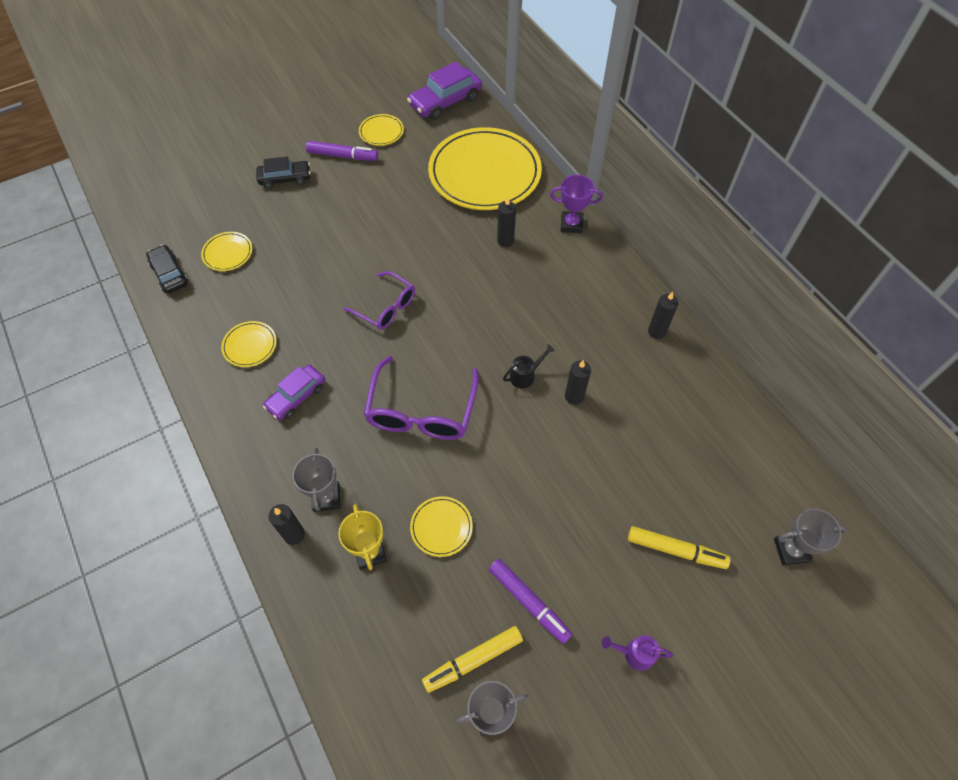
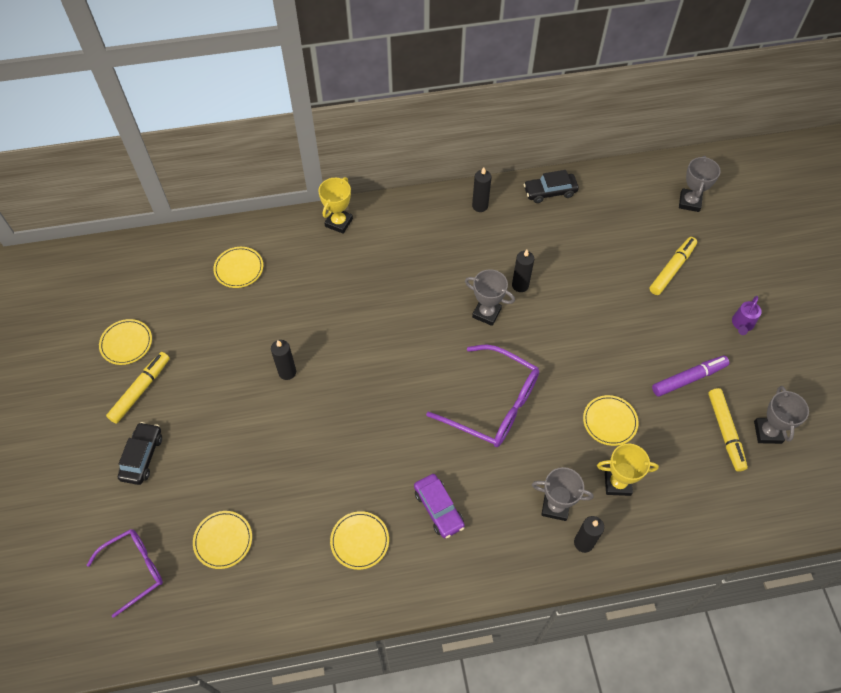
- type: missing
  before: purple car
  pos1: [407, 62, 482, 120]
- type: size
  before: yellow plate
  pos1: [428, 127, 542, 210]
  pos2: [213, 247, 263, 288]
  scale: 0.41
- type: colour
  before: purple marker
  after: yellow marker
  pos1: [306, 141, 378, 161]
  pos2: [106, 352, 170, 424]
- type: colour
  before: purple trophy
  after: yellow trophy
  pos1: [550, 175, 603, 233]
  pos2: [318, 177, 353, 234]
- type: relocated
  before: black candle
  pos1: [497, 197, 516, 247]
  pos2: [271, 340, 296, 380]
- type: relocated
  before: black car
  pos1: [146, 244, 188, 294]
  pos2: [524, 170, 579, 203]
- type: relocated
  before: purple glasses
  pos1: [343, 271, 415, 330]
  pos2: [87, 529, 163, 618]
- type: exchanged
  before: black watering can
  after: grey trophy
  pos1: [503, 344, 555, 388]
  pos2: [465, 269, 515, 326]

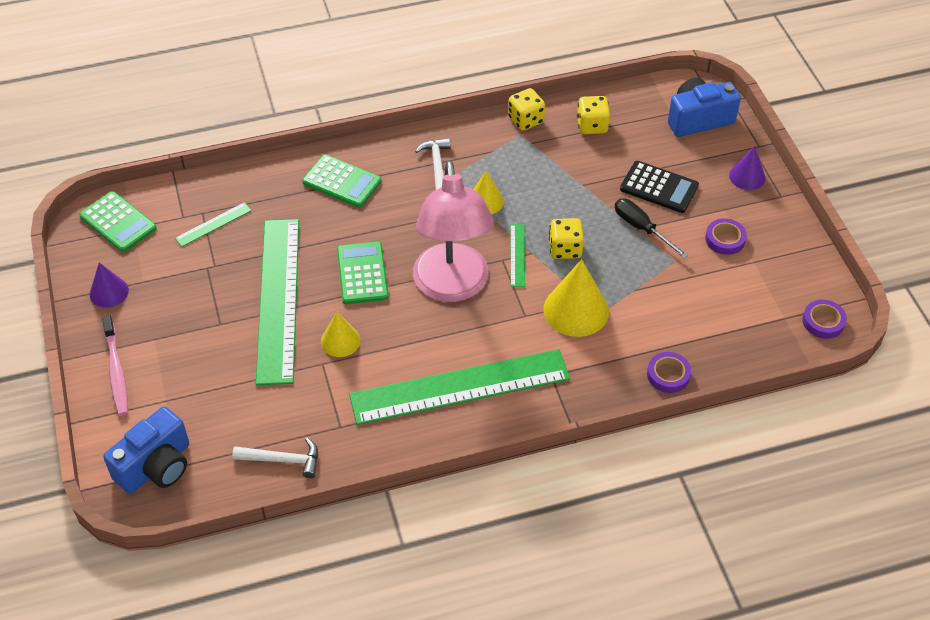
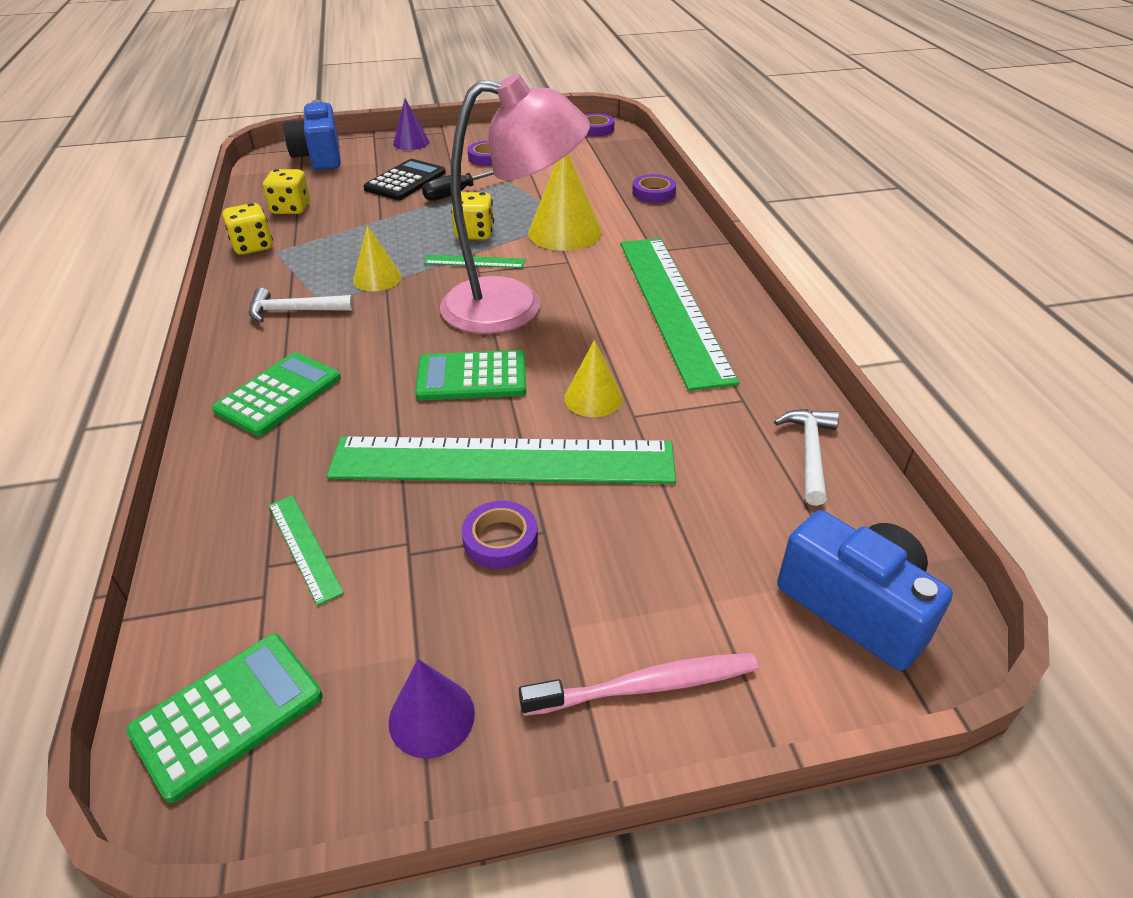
- type: appeared
  after: purple tape
  pos2: [462, 501, 538, 569]

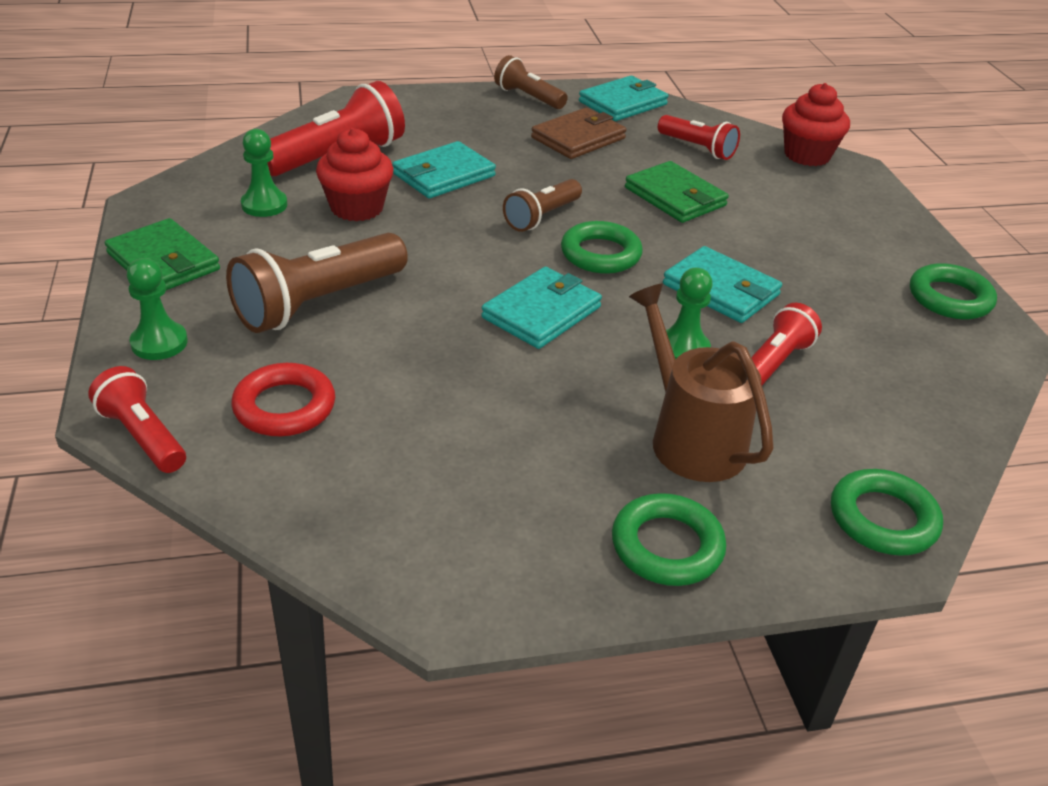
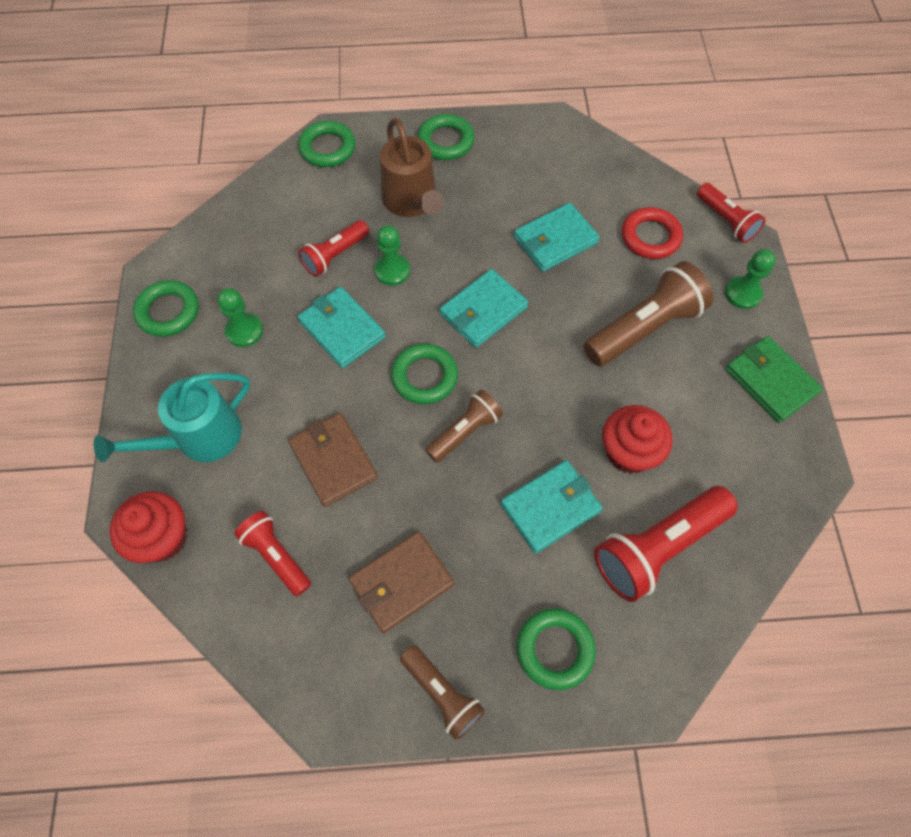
- type: relocated
  before: turquoise wallet
  pos1: [579, 76, 668, 121]
  pos2: [514, 203, 600, 272]
- type: relocated
  before: green pawn
  pos1: [241, 129, 287, 217]
  pos2: [217, 288, 263, 347]
- type: colour
  before: green wallet
  after: brown wallet
  pos1: [625, 161, 729, 223]
  pos2: [288, 413, 378, 507]
- type: appeared
  after: turquoise watering can
  pos2: [93, 373, 250, 462]
- type: appeared
  after: green ring
  pos2: [517, 608, 596, 690]

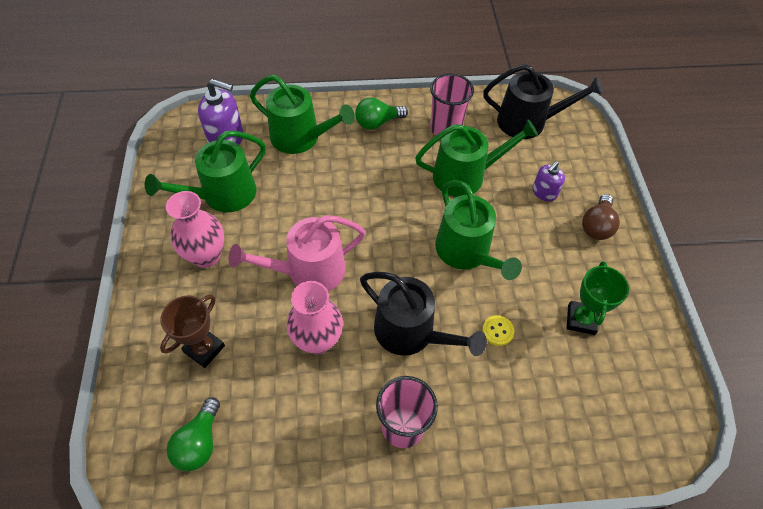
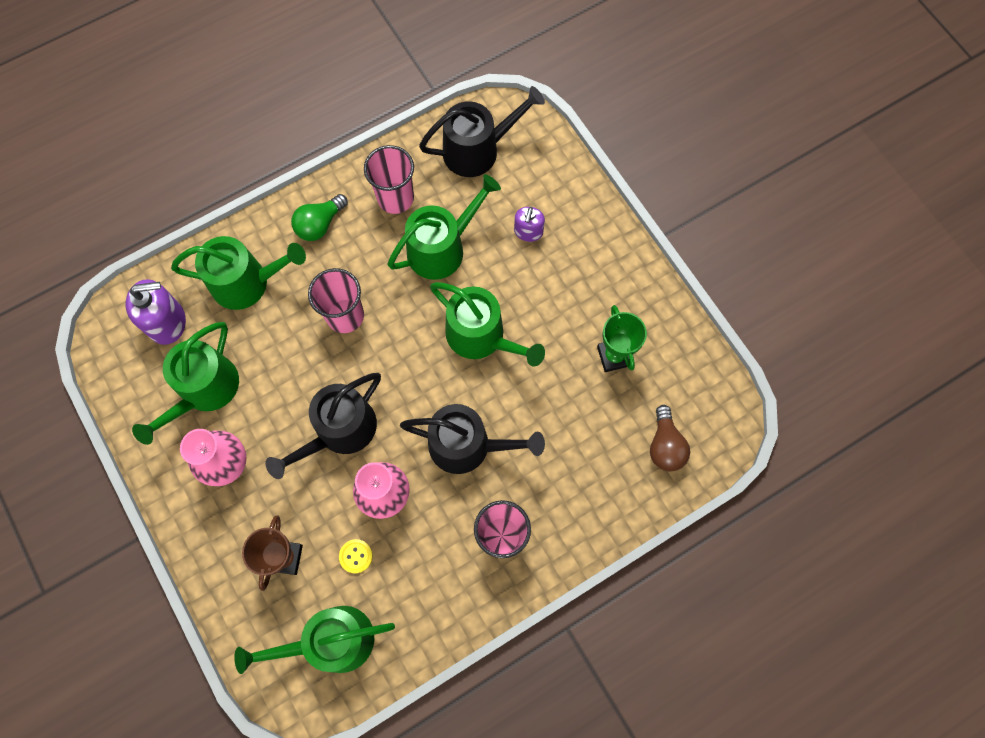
- type: relocated
  before: brown light bulb
  pos1: [582, 194, 620, 240]
  pos2: [650, 405, 690, 471]
- type: colour
  before: pink watering can
  after: black watering can
  pos1: [229, 215, 366, 291]
  pos2: [265, 373, 381, 479]
- type: relocated
  before: yellow button
  pos1: [482, 315, 514, 346]
  pos2: [339, 539, 373, 573]
- type: exchanged
  before: green light bulb
  after: green watering can
  pos1: [167, 397, 220, 471]
  pos2: [234, 606, 395, 674]
- type: appeared
  after: pink cup
  pos2: [308, 268, 364, 333]

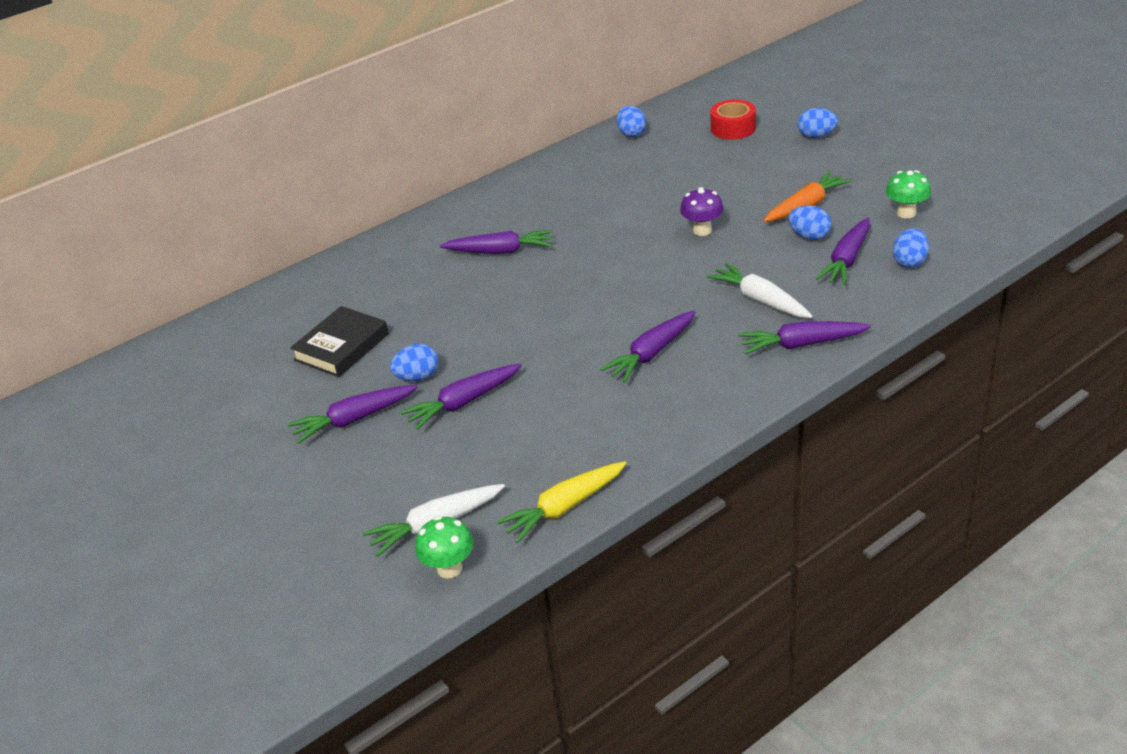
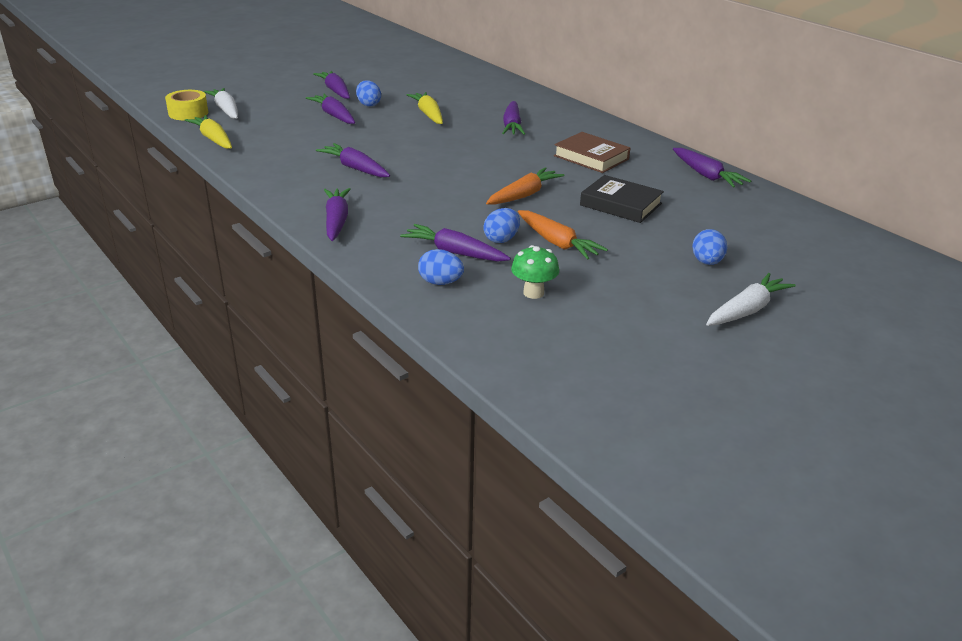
- type: missing
  before: red tape
  pos1: [710, 100, 756, 140]
- type: exchanged
  before: blue egg
  after: purple carrot
  pos1: [617, 105, 646, 137]
  pos2: [673, 148, 751, 187]
- type: exchanged
  before: purple mushroom
  after: orange carrot
  pos1: [680, 187, 724, 236]
  pos2: [486, 167, 565, 205]
- type: relocated
  before: white carrot
  pos1: [707, 263, 813, 318]
  pos2: [706, 273, 796, 326]
- type: relocated
  before: black book
  pos1: [290, 306, 389, 377]
  pos2: [580, 175, 664, 223]
- type: exchanged
  before: green mushroom
  after: yellow tape
  pos1: [415, 516, 474, 578]
  pos2: [165, 90, 208, 120]
- type: appeared
  after: yellow carrot
  pos2: [407, 92, 443, 124]
- type: appeared
  after: brown book
  pos2: [554, 132, 630, 173]

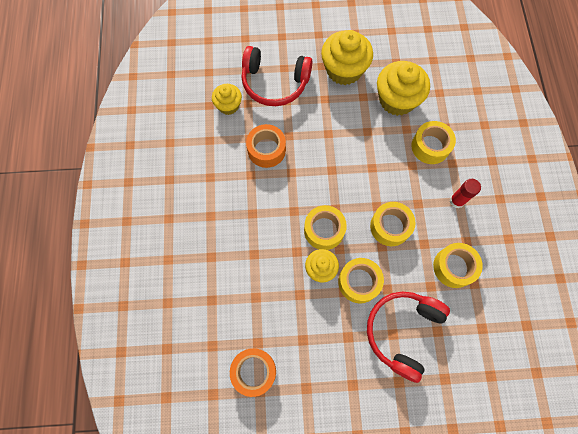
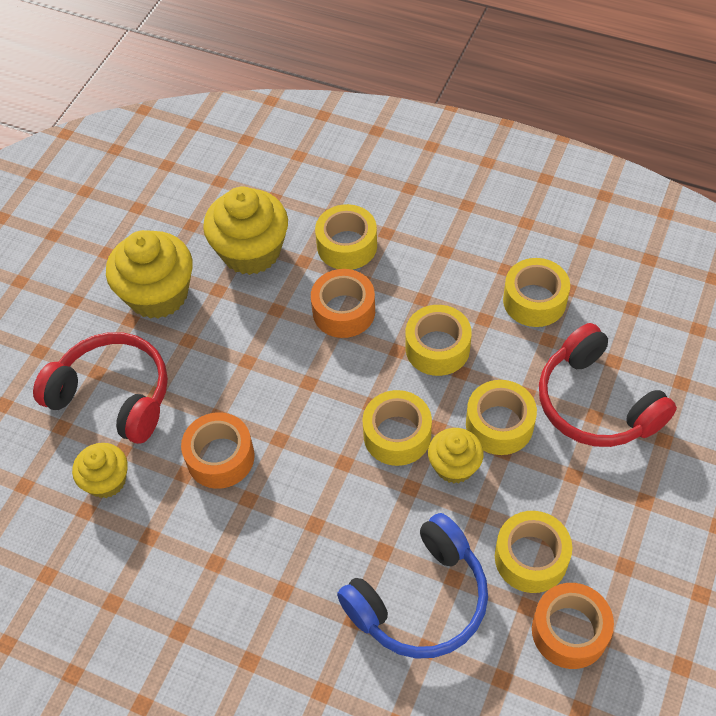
- type: spun
  before: red headphones
  pos1: [241, 46, 313, 106]
  pos2: [33, 332, 168, 444]
  turn: -105
- type: missing
  before: red glue stick
  pos1: [450, 179, 481, 208]
- type: appeared
  after: orange tape
  pos2: [311, 269, 375, 338]
- type: appeared
  after: yellow tape
  pos2: [495, 511, 572, 593]
- type: appeared
  after: blue headphones
  pos2: [337, 513, 488, 659]

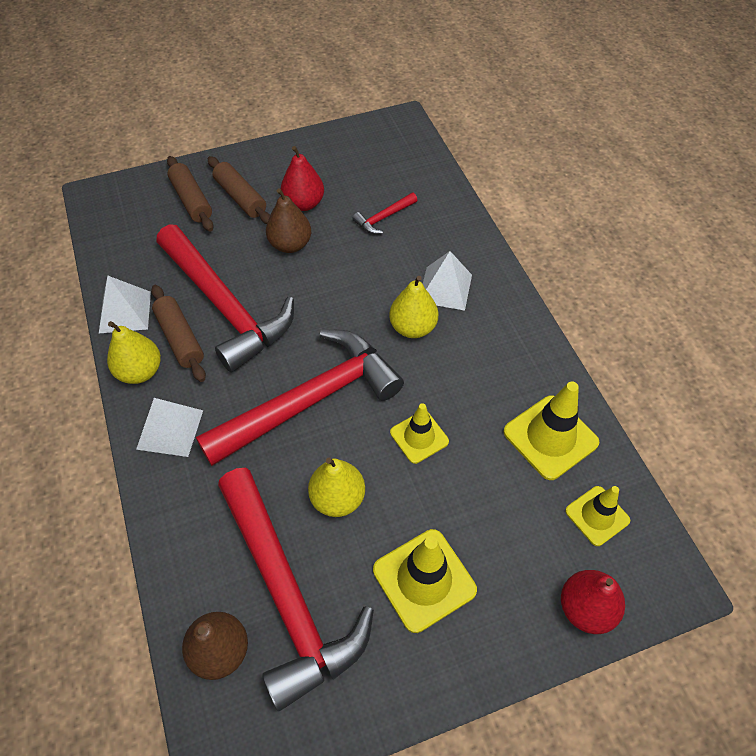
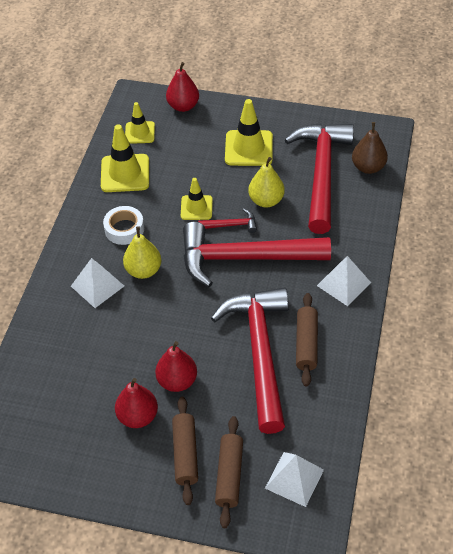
- type: colour
  before: brown pear
  after: red pear
  pos1: [266, 188, 311, 253]
  pos2: [155, 341, 197, 392]
- type: relocated
  before: red hammer
  pos1: [352, 193, 417, 234]
  pos2: [198, 209, 257, 233]
- type: relocated
  before: white pyramid
  pos1: [99, 275, 151, 333]
  pos2: [265, 452, 324, 507]
- type: missing
  before: yellow pear
  pos1: [107, 321, 161, 384]
- type: appeared
  after: white tape
  pos2: [103, 206, 144, 245]

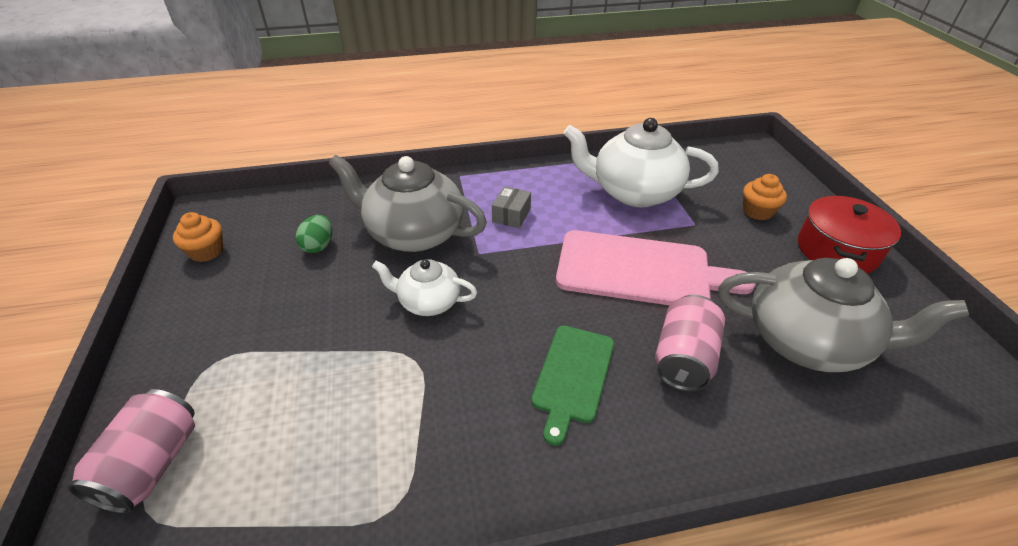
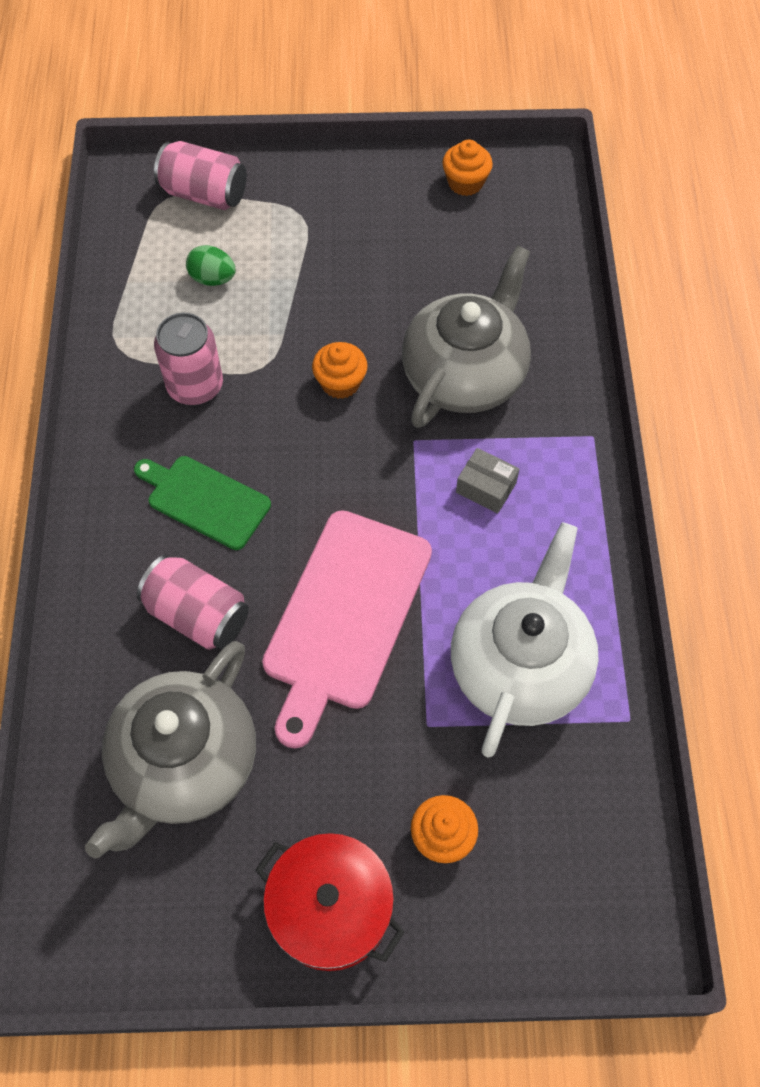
- type: relocated
  before: green egg
  pos1: [296, 215, 332, 253]
  pos2: [186, 245, 236, 286]
- type: exchanged
  before: white teapot
  after: orange cupcake
  pos1: [372, 259, 477, 316]
  pos2: [312, 342, 368, 399]
- type: appeared
  after: pink can
  pos2: [154, 313, 223, 405]

